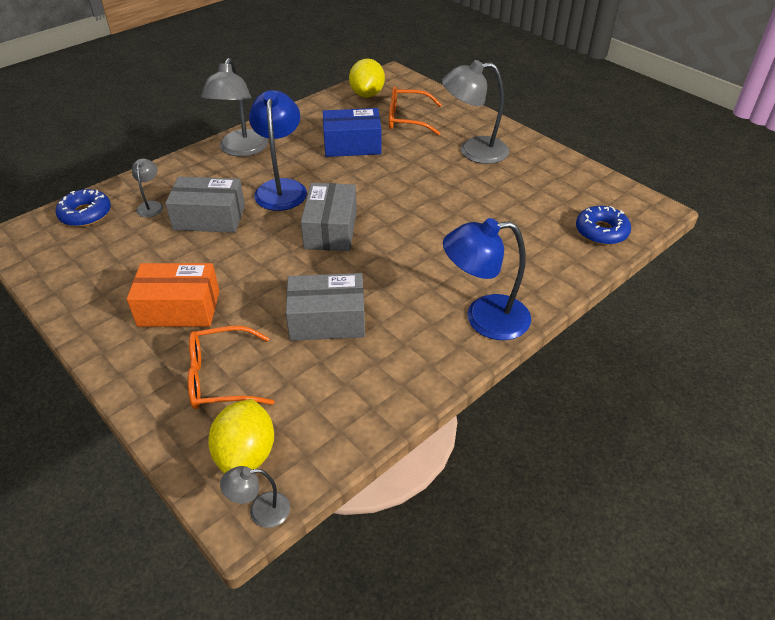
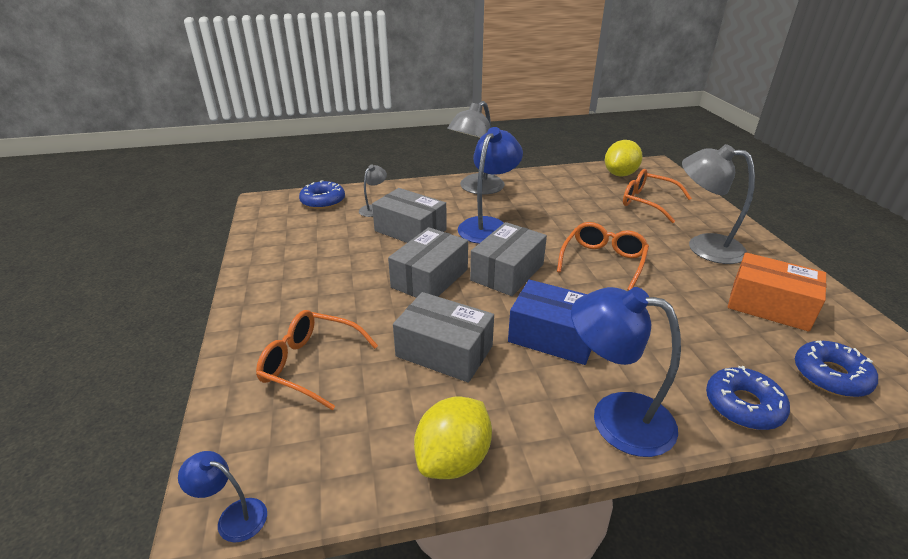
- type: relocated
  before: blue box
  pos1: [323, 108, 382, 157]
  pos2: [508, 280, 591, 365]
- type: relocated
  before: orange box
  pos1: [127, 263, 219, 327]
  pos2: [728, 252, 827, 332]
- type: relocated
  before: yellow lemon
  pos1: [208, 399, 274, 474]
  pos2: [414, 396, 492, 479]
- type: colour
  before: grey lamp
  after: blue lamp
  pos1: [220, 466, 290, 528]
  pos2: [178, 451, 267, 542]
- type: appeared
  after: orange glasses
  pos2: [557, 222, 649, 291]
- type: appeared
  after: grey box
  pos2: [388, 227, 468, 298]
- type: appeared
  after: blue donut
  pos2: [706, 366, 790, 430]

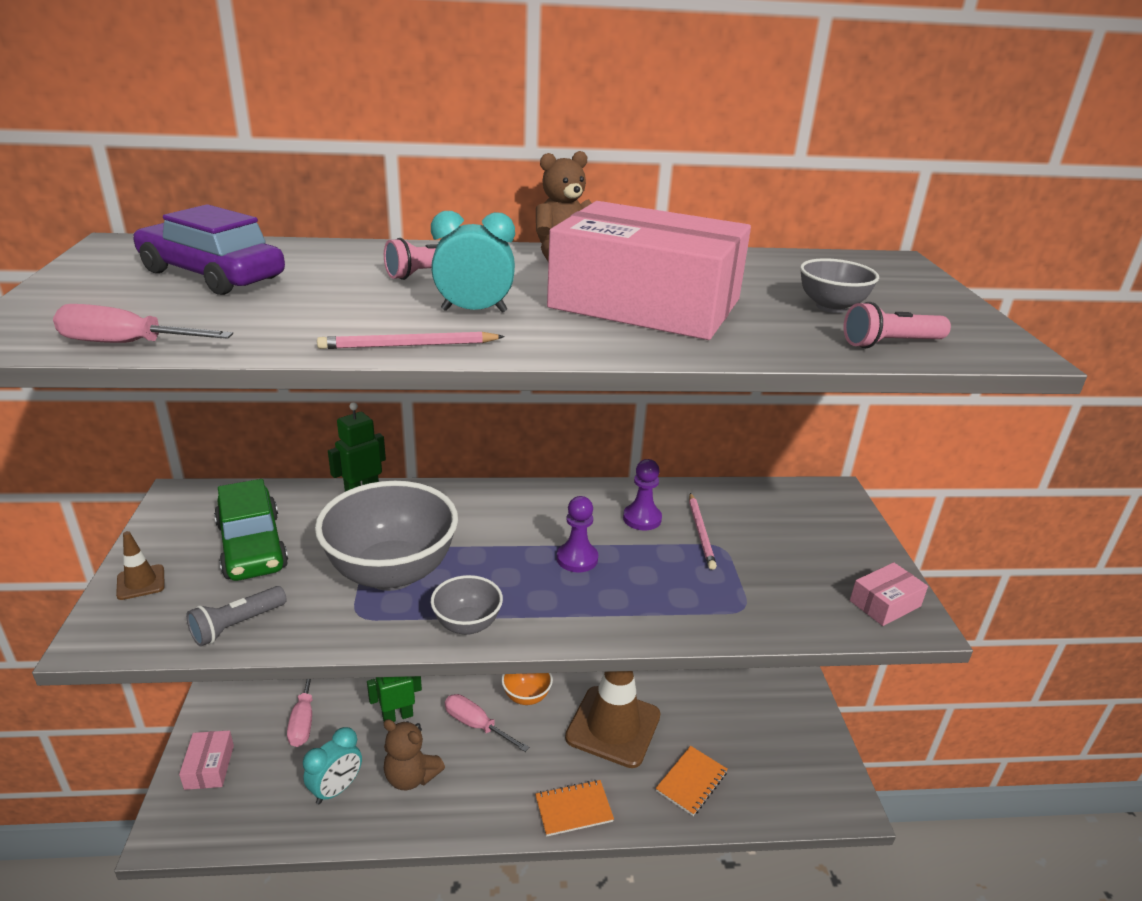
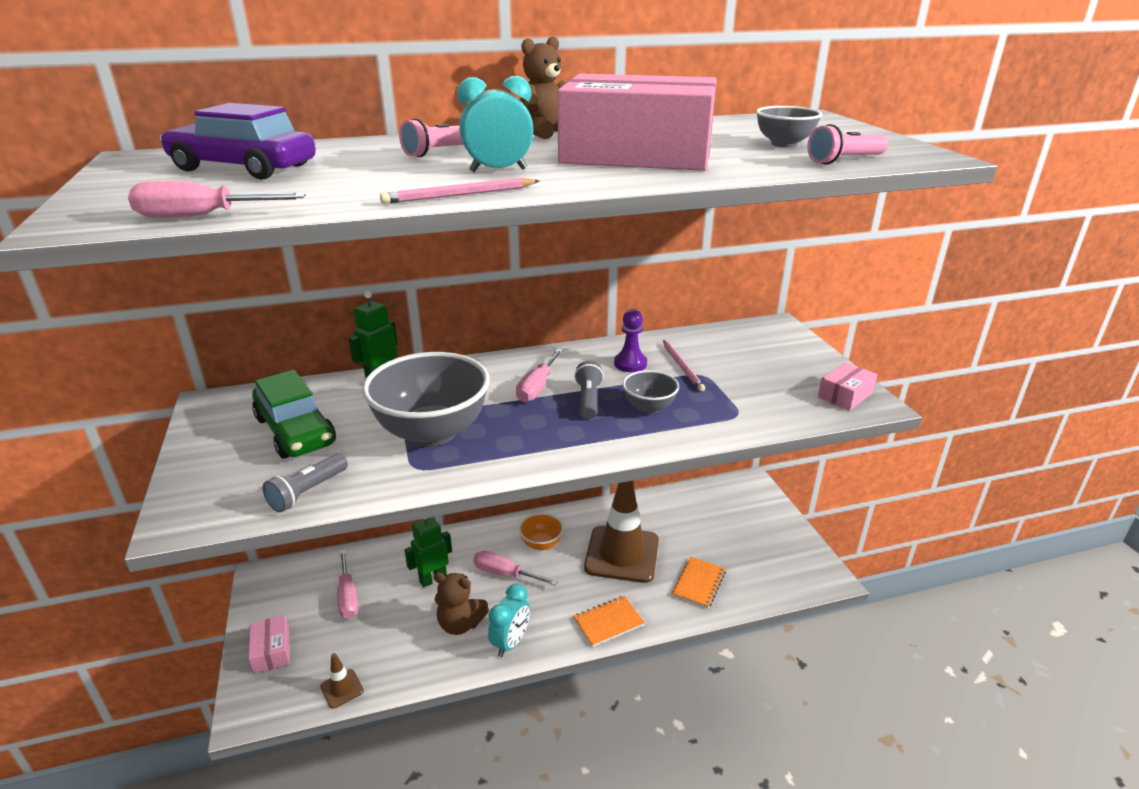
- type: exchanged
  before: purple pawn
  after: grey flashlight
  pos1: [557, 496, 598, 572]
  pos2: [574, 361, 604, 419]
- type: relocated
  before: brown traffic cone
  pos1: [116, 531, 165, 600]
  pos2: [320, 653, 364, 709]
- type: relocated
  before: grey bowl
  pos1: [431, 575, 503, 635]
  pos2: [623, 370, 679, 414]
- type: relocated
  before: turquoise clock
  pos1: [303, 727, 362, 804]
  pos2: [488, 584, 530, 657]
- type: appeared
  after: pink screwdriver
  pos2: [516, 349, 563, 402]

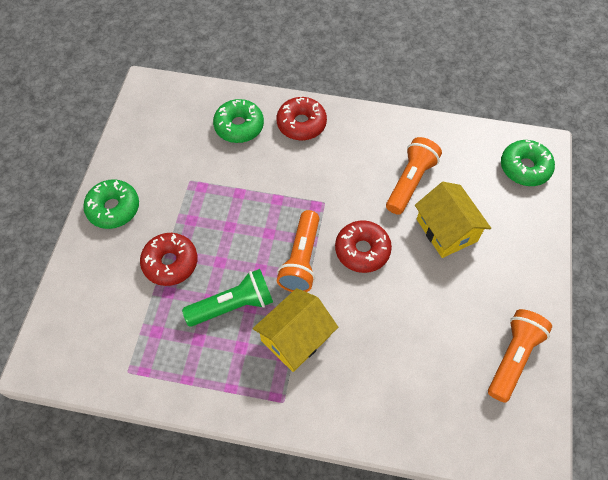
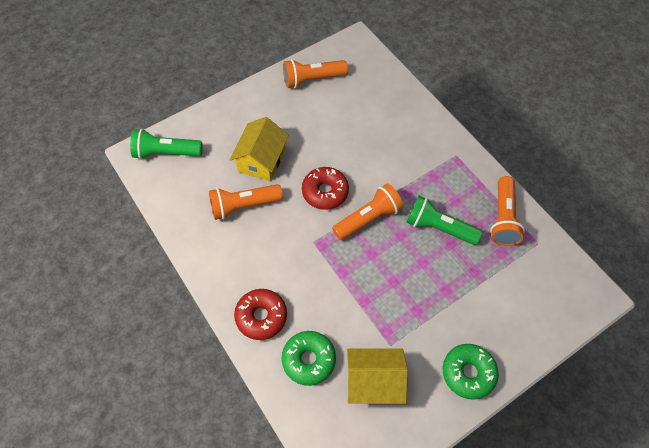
- type: exchanged
  before: green donut
  after: green flashlight
  pos1: [501, 140, 555, 186]
  pos2: [130, 129, 203, 159]
- type: missing
  before: red donut
  pos1: [140, 233, 197, 286]
- type: relocated
  before: yellow house
  pos1: [253, 288, 338, 372]
  pos2: [347, 348, 408, 404]
- type: appeared
  after: orange flashlight
  pos2: [490, 176, 525, 246]

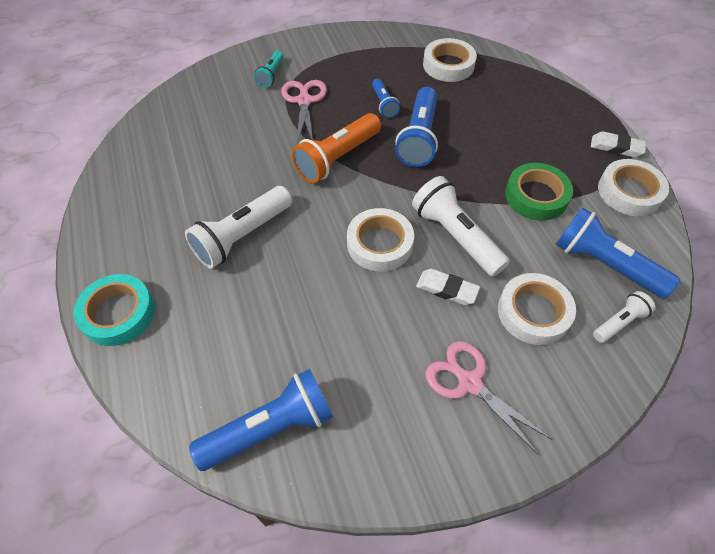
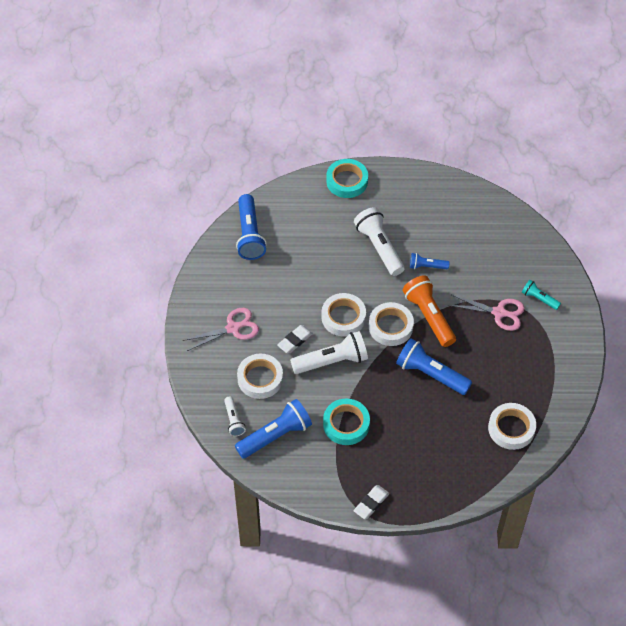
- type: relocated
  before: blue flashlight
  pos1: [372, 79, 400, 118]
  pos2: [410, 253, 450, 269]
- type: relocated
  before: white tape
  pos1: [598, 159, 669, 216]
  pos2: [369, 302, 414, 346]
- type: colour
  before: green tape
  after: turquoise tape
  pos1: [505, 163, 573, 221]
  pos2: [323, 398, 370, 445]

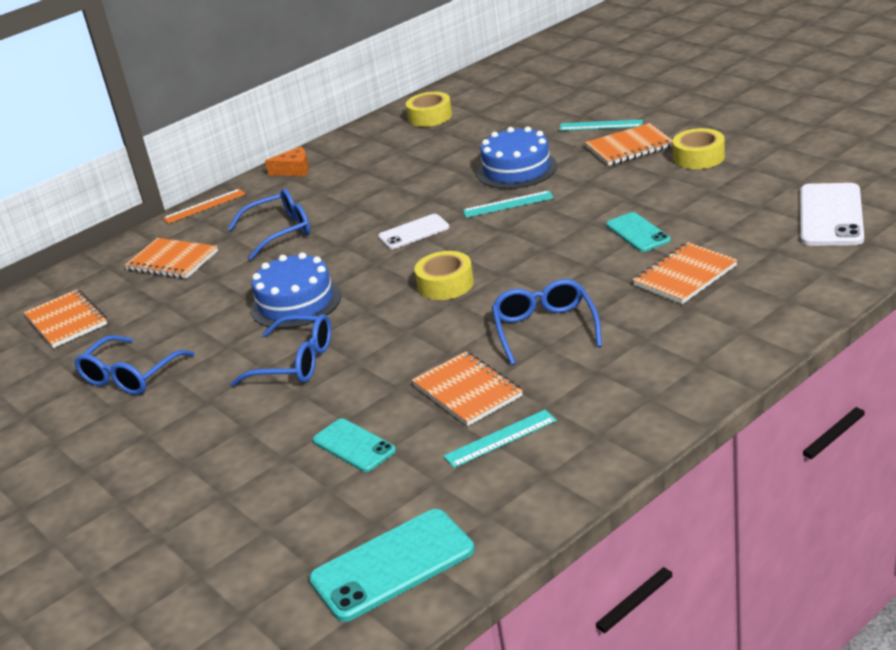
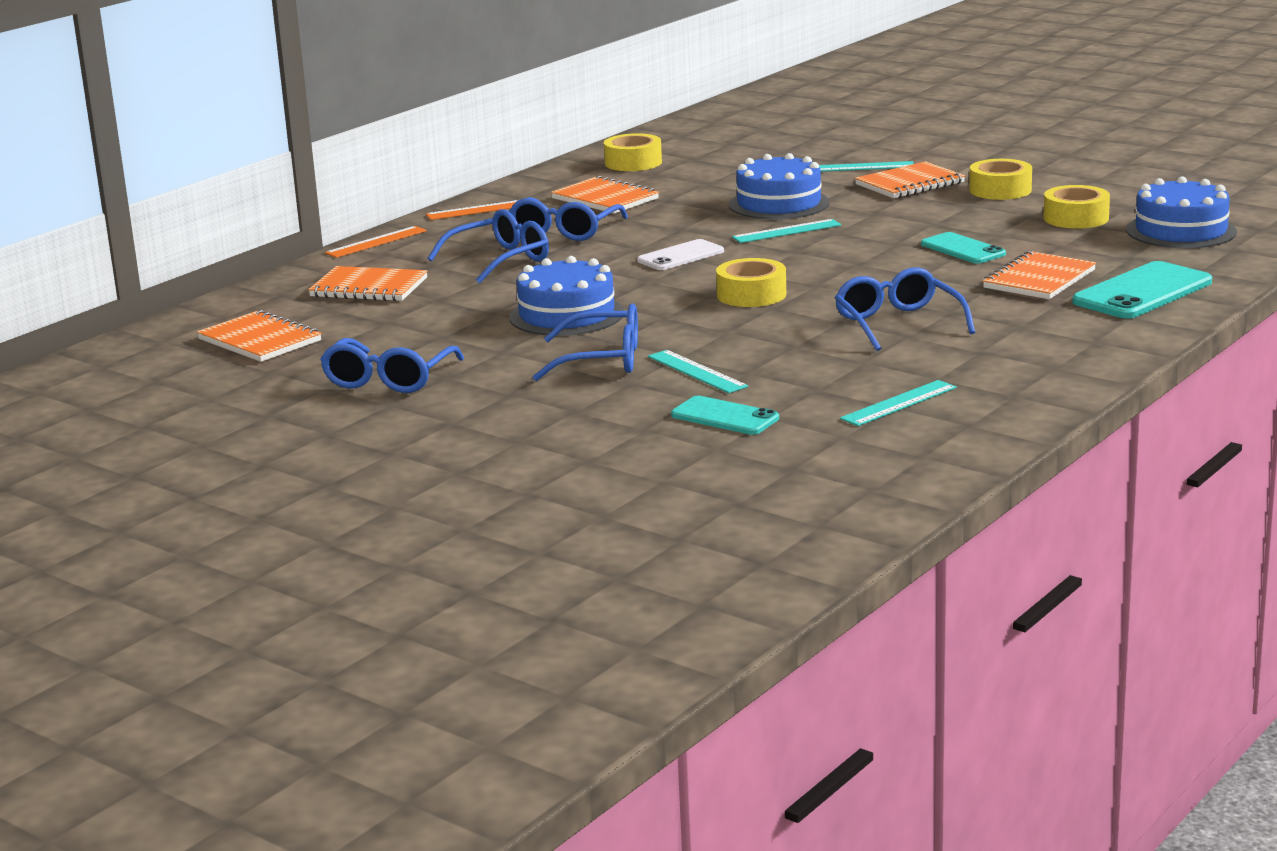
- type: exchanged
  before: orange cheese
  after: orange ruler
  pos1: [265, 146, 309, 176]
  pos2: [426, 200, 518, 220]
- type: exchanged
  before: white phone
  after: blue cake
  pos1: [800, 183, 864, 246]
  pos2: [1126, 176, 1237, 248]
- type: relocated
  before: orange notebook
  pos1: [412, 352, 523, 426]
  pos2: [551, 176, 659, 214]
- type: relocated
  before: turquoise phone
  pos1: [309, 509, 475, 622]
  pos2: [1072, 261, 1212, 318]
- type: appeared
  after: yellow tape
  pos2: [1043, 185, 1110, 229]
- type: appeared
  after: blue glasses
  pos2: [509, 197, 628, 241]
- type: appeared
  after: turquoise ruler
  pos2: [648, 350, 748, 393]

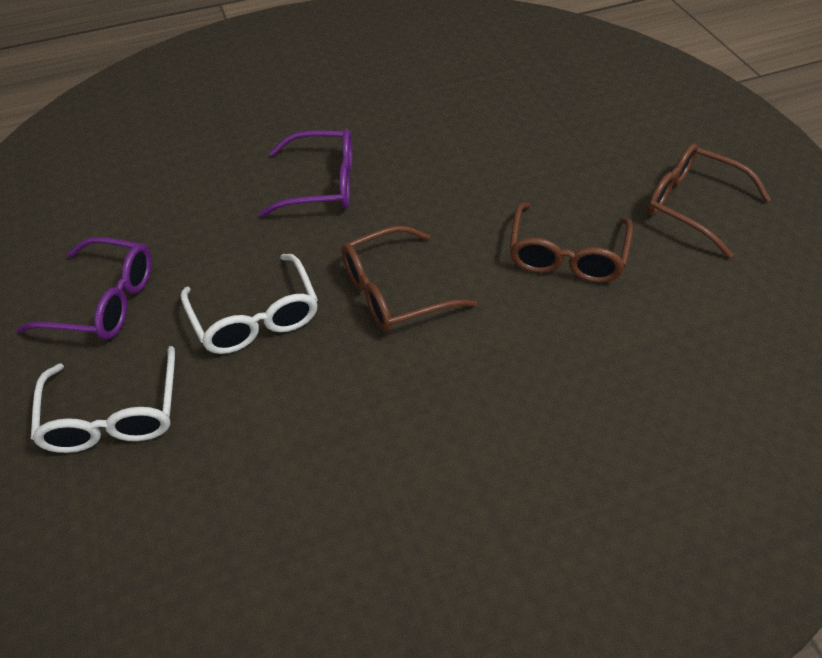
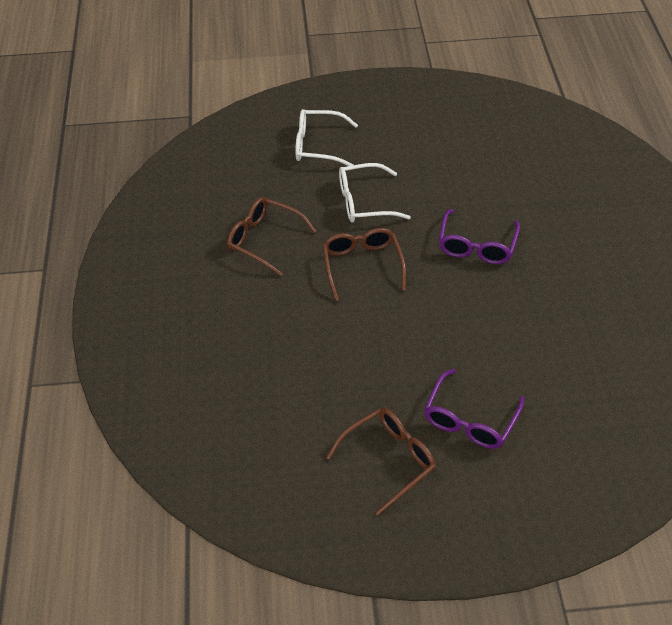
- type: relocated
  before: brown glasses
  pos1: [509, 203, 633, 283]
  pos2: [227, 197, 316, 276]
- type: relocated
  before: purple glasses
  pos1: [16, 237, 152, 340]
  pos2: [424, 369, 524, 449]

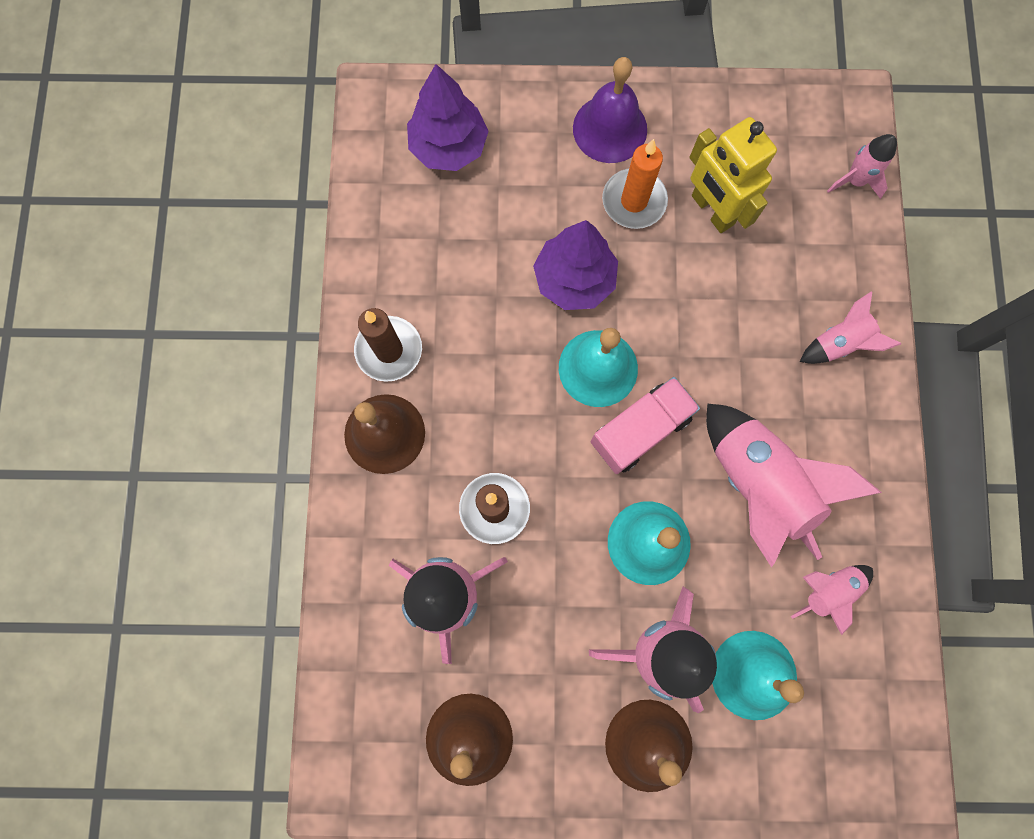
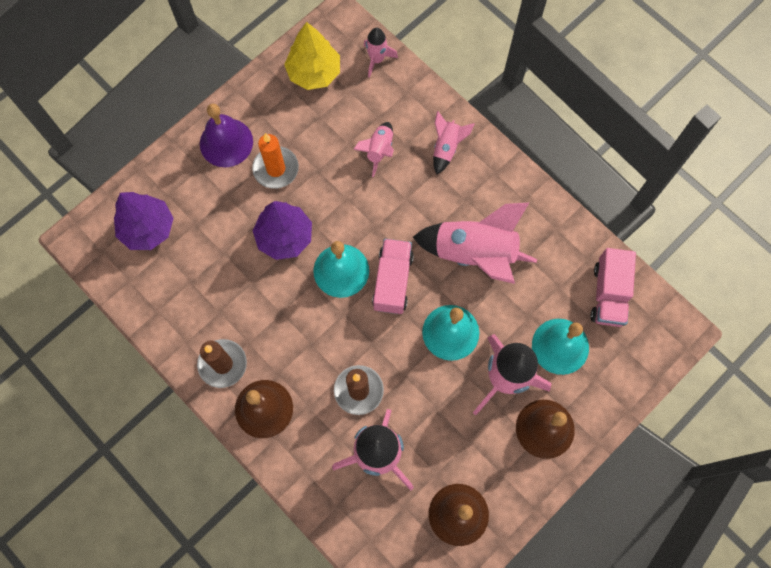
- type: missing
  before: yellow robot
  pos1: [690, 117, 777, 233]
- type: relocated
  before: pink rocket
  pos1: [791, 565, 873, 635]
  pos2: [353, 122, 394, 177]
- type: appeared
  after: yellow tree
  pos2: [284, 22, 340, 90]
- type: appeared
  after: pink truck
  pos2: [590, 248, 636, 327]

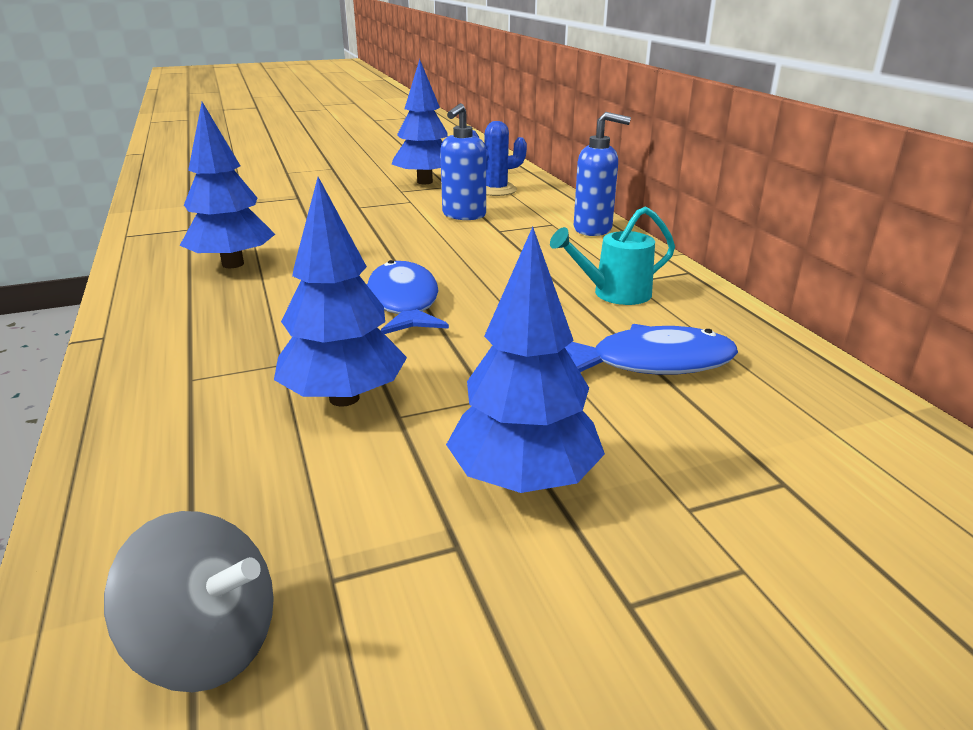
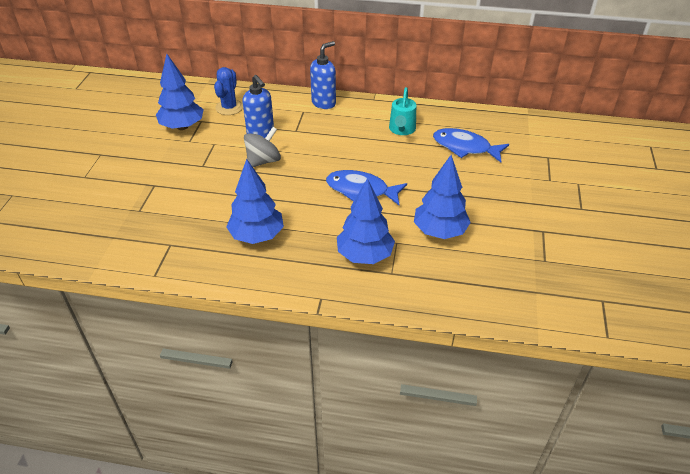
- type: relocated
  before: blue tree
  pos1: [446, 227, 605, 493]
  pos2: [337, 178, 395, 264]
- type: spun
  before: blue fish
  pos1: [565, 324, 738, 375]
  pos2: [433, 128, 509, 162]
  turn: -90
- type: relocated
  before: grey spinning top
  pos1: [104, 511, 274, 692]
  pos2: [244, 127, 281, 167]

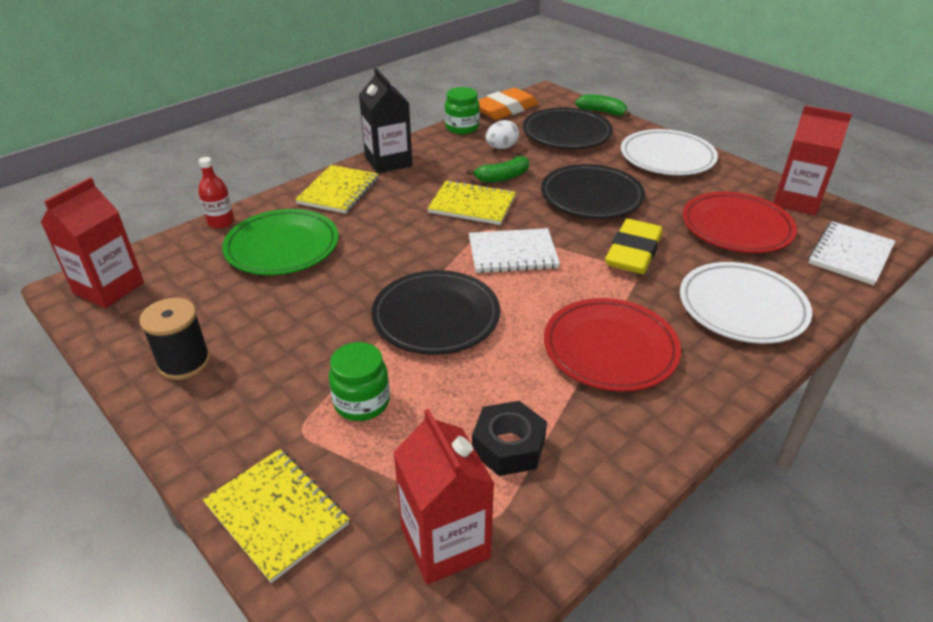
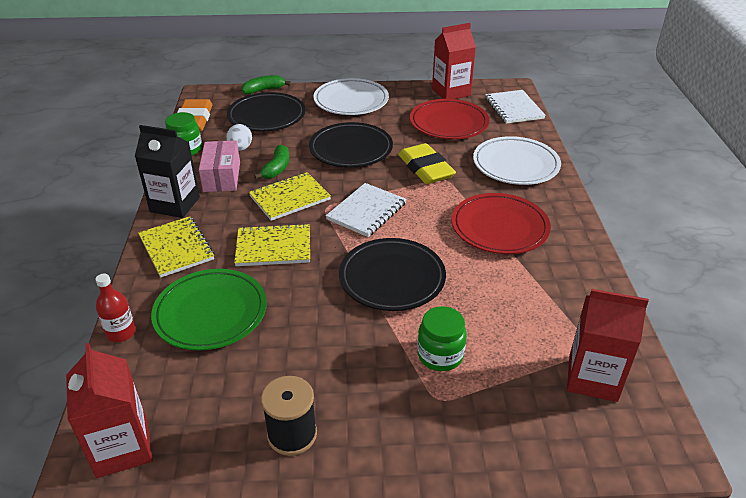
- type: missing
  before: black nut
  pos1: [472, 401, 547, 476]
- type: relocated
  before: yellow notebook
  pos1: [203, 449, 349, 583]
  pos2: [234, 223, 310, 266]
- type: appeared
  after: pink box
  pos2: [199, 140, 240, 192]

